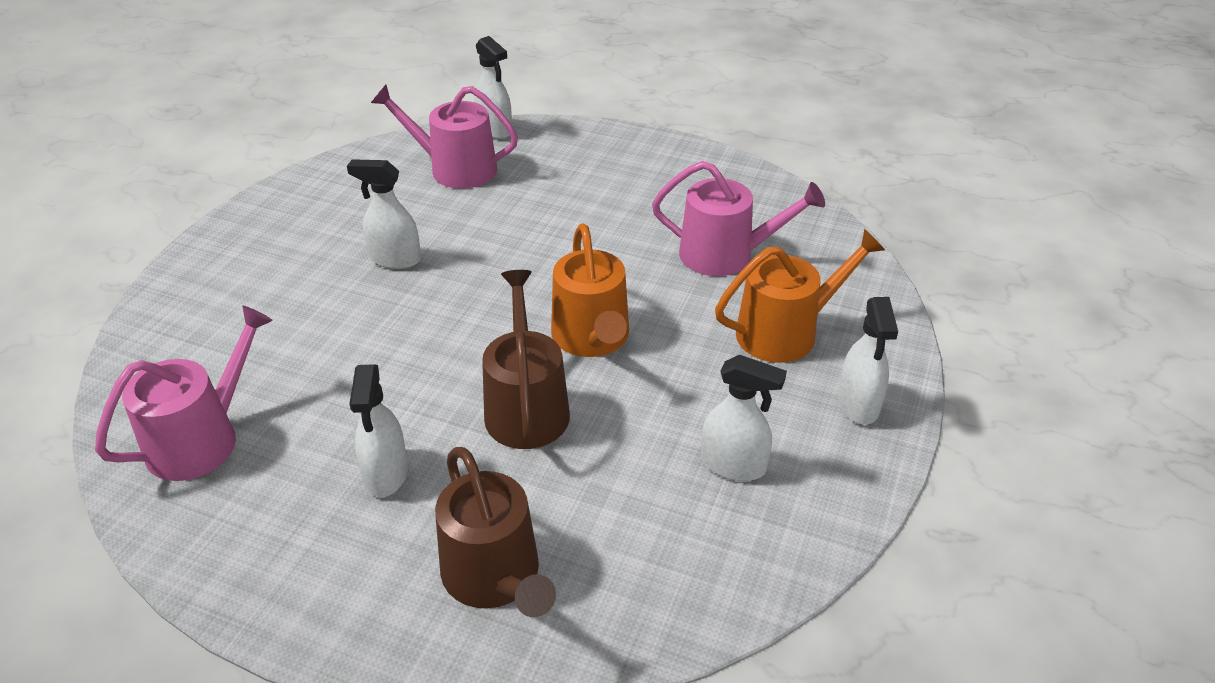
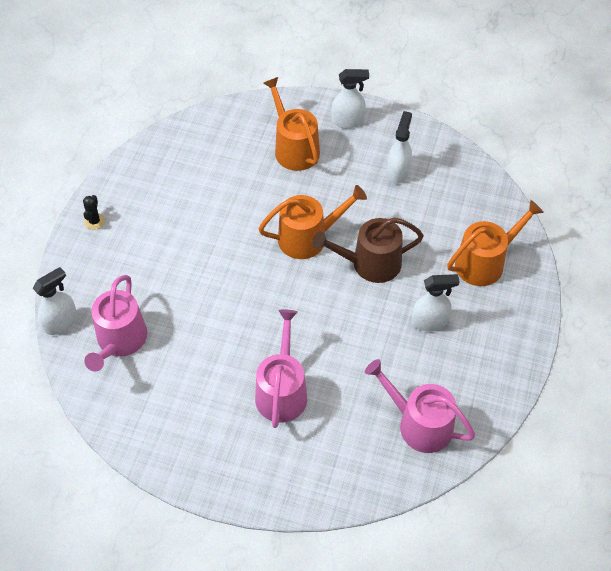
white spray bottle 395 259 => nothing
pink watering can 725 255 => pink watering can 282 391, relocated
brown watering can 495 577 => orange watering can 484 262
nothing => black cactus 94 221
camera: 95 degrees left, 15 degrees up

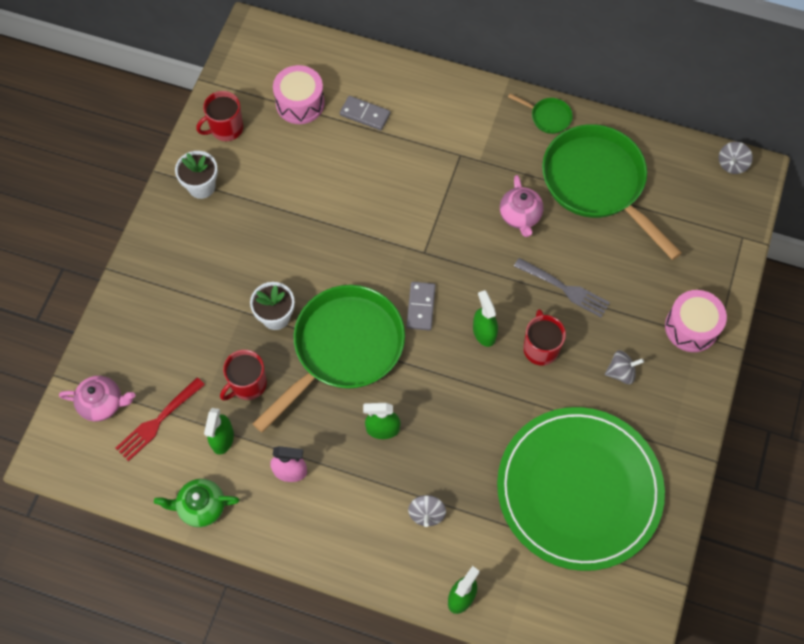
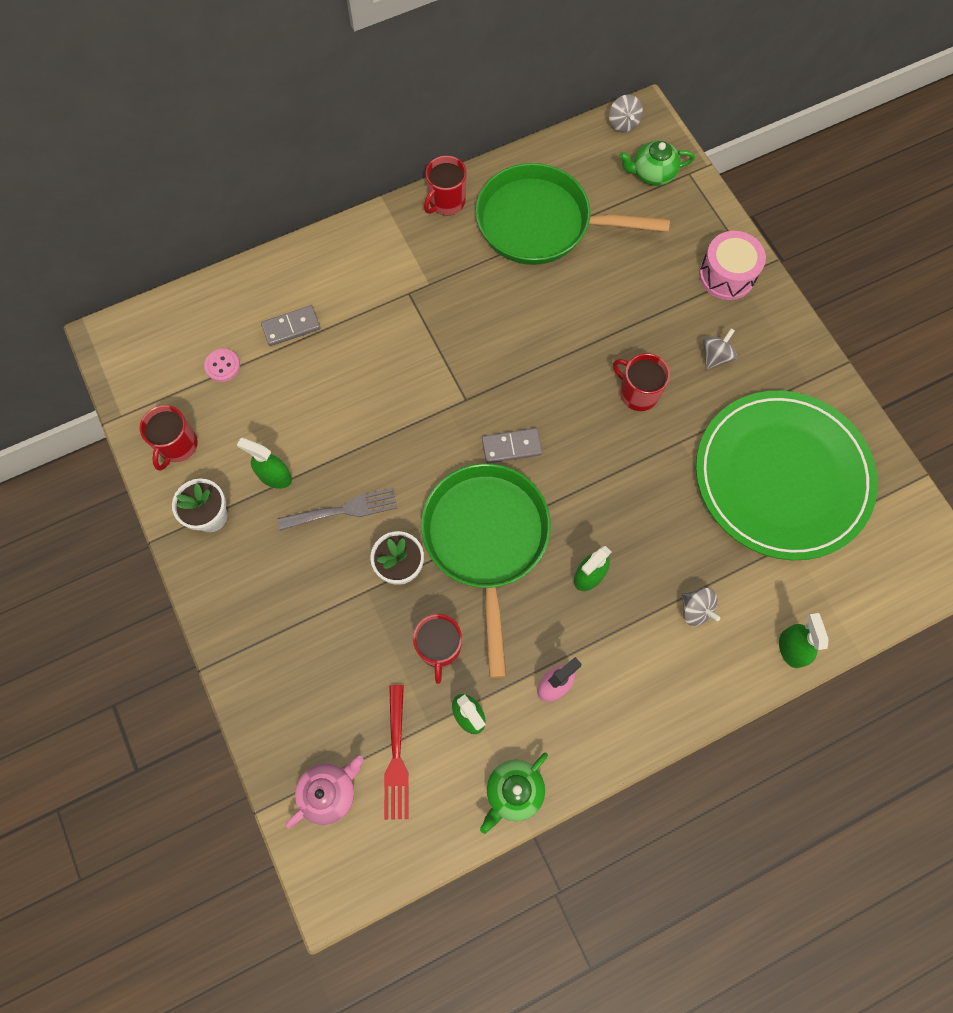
pink drum 300 103 => pink button 222 366
green pan 548 117 => red mug 446 202
pink teapot 520 216 => nothing
grey fork 564 288 => grey fork 342 510, relocated
grey domino 421 307 => grey domino 511 447, 60 degrees counterclockwise
green spray bottle 484 333 => green spray bottle 275 476, relocated
nothing => green teapot 652 173
camera: 45 degrees left, 5 degrees up

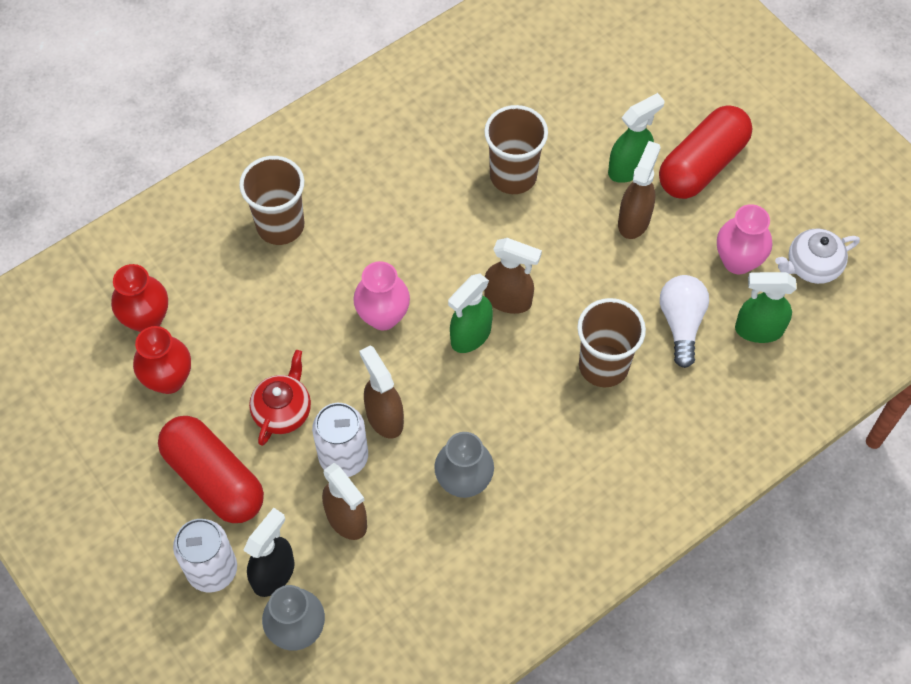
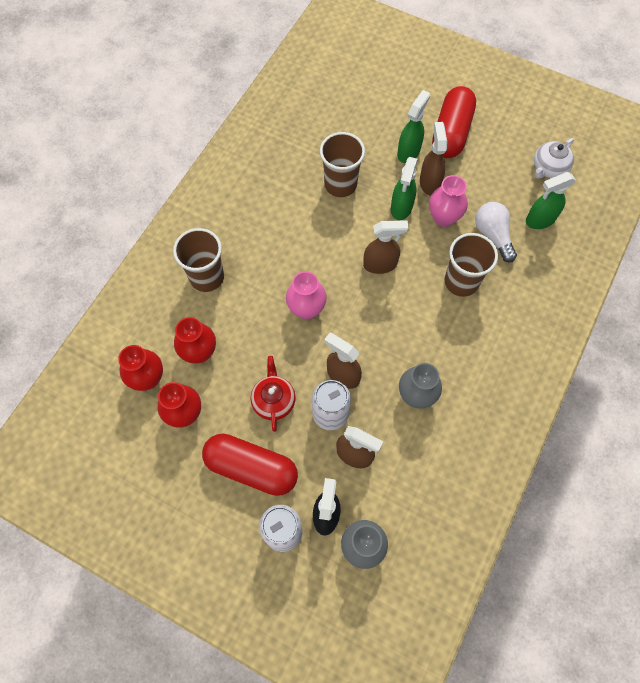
pink vase 737 261 => pink vase 443 217, relocated
green spray bottle 470 336 => green spray bottle 401 208, relocated
nothing => red vase 199 352
camera: 25 degrees left, 5 degrees up

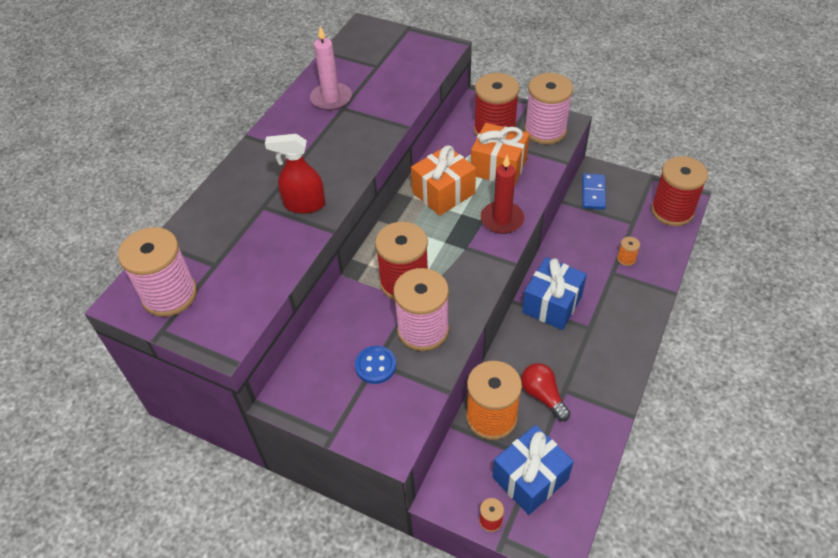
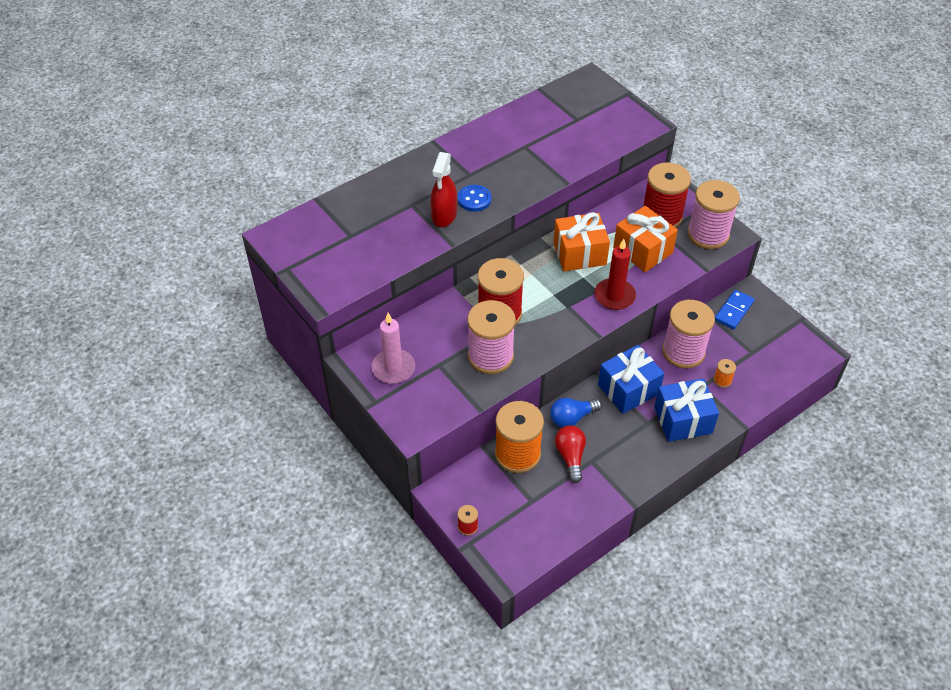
pink candle 331 98 => pink candle 393 368, relocated
red spray bottle 304 204 => red spray bottle 444 216, 105 degrees counterclockwise
red spool 672 211 => nothing
pink spool 169 295 => pink spool 683 352, relocated
blue button 375 366 => blue button 474 199, relocated
blue gift 530 478 => blue gift 683 420, relocated
nothing => blue light bulb 572 418
camera: 25 degrees right, 0 degrees up

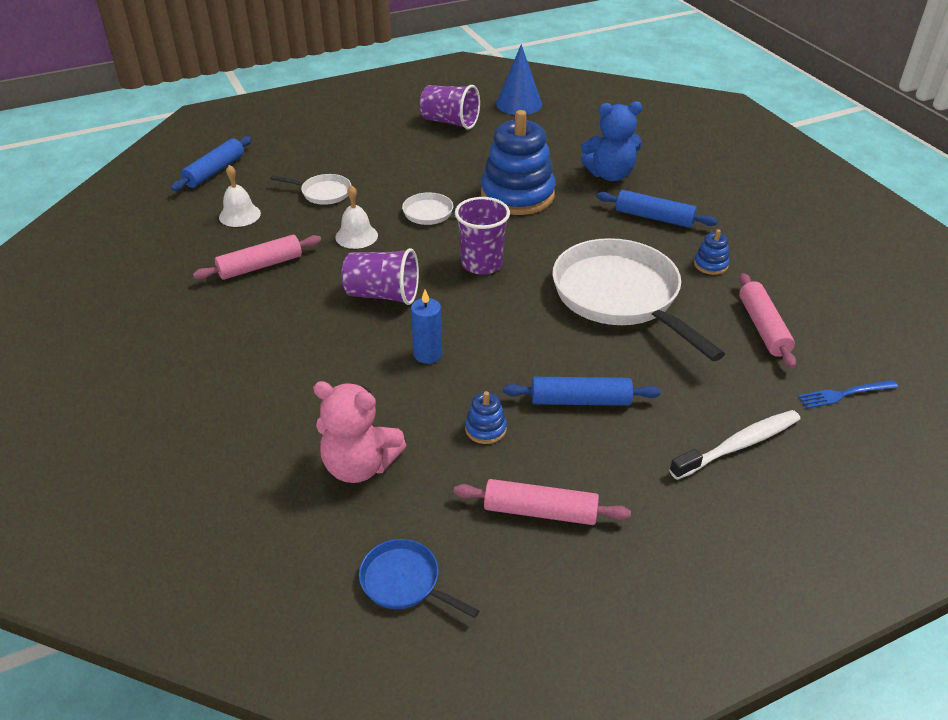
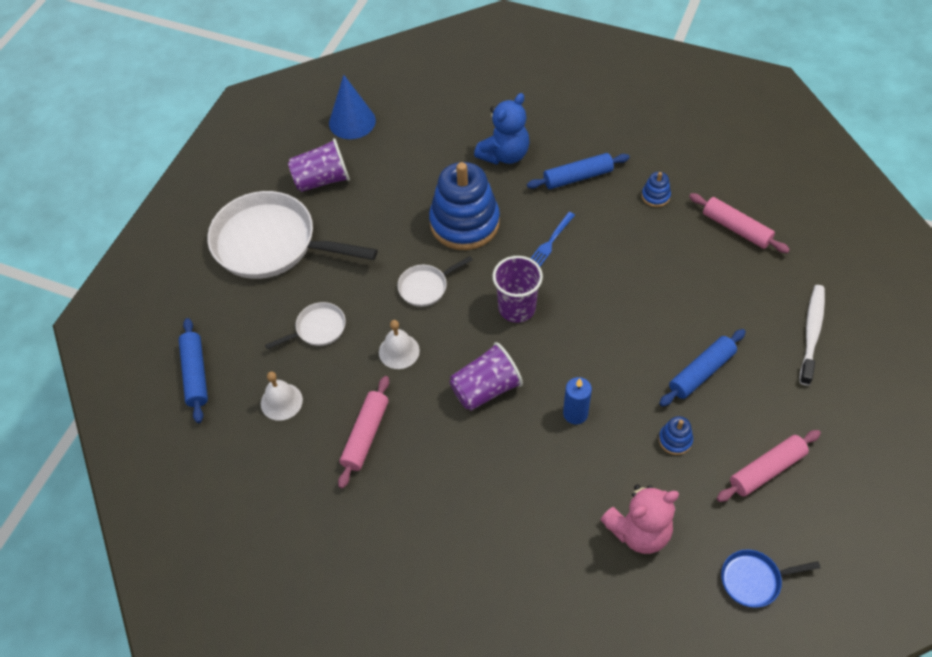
white pan 620 297 => white pan 271 244, relocated
blue fork 844 394 => blue fork 550 242, relocated
camera: 40 degrees left, 15 degrees up

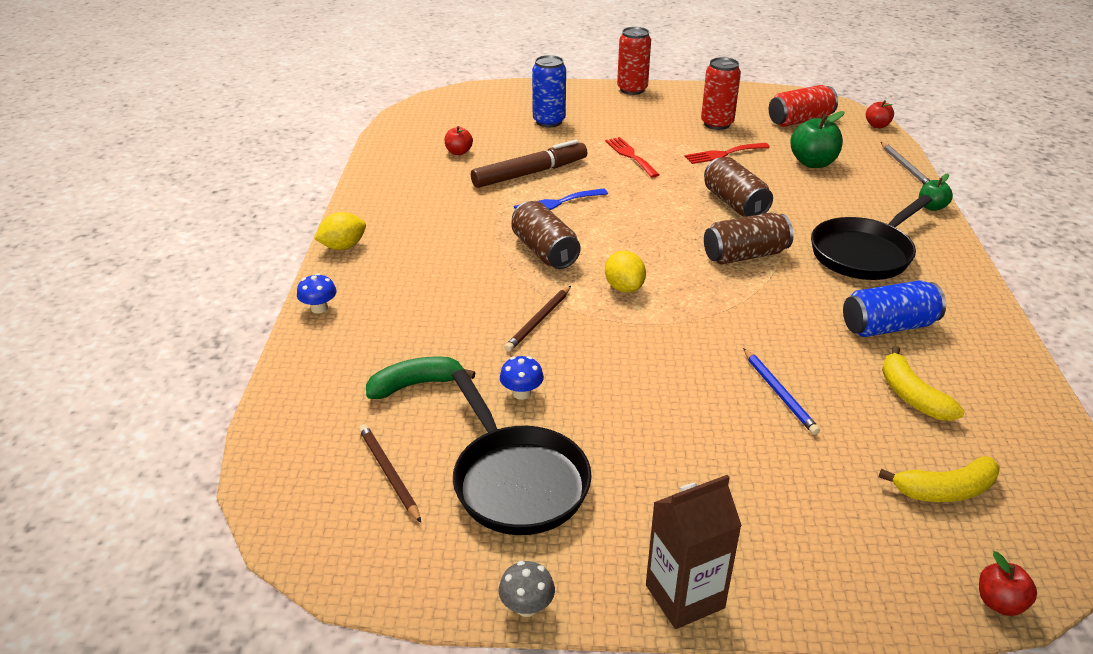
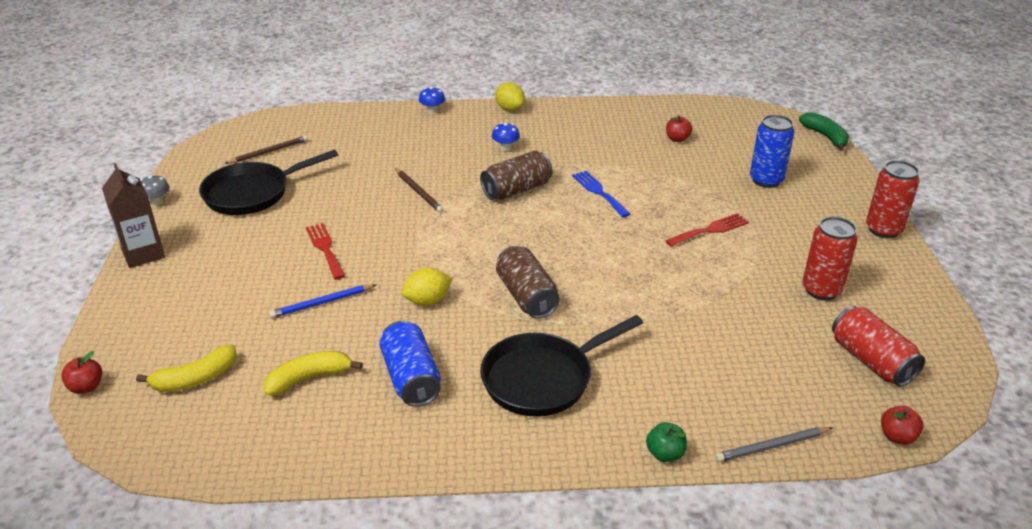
green apple 813 163 => nothing
brown marker 530 173 => nothing
red fork 723 154 => red fork 325 248, relocated
brown can 734 203 => nothing
black pan 864 253 => black pan 543 378, 75 degrees counterclockwise
yellow lemon 624 287 => yellow lemon 427 300, relocated
brown pencil 539 321 => brown pencil 419 192, 150 degrees counterclockwise
green banana 416 384 => green banana 825 137, relocated
blue mushroom 521 393 => blue mushroom 505 148, relocated
yellow banana 945 490 => yellow banana 195 379, 105 degrees counterclockwise
camera: 85 degrees right, 0 degrees up

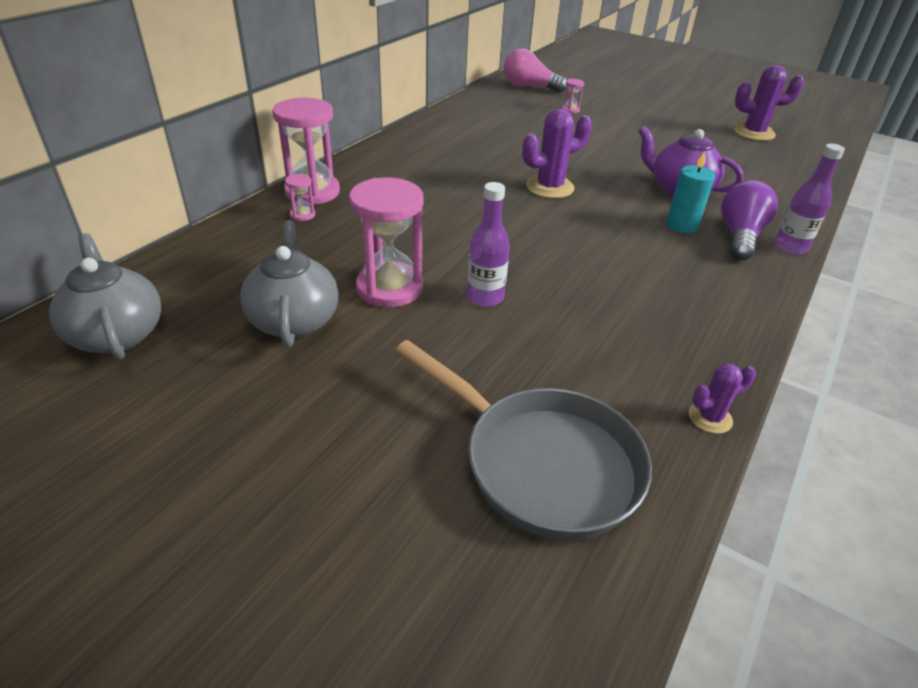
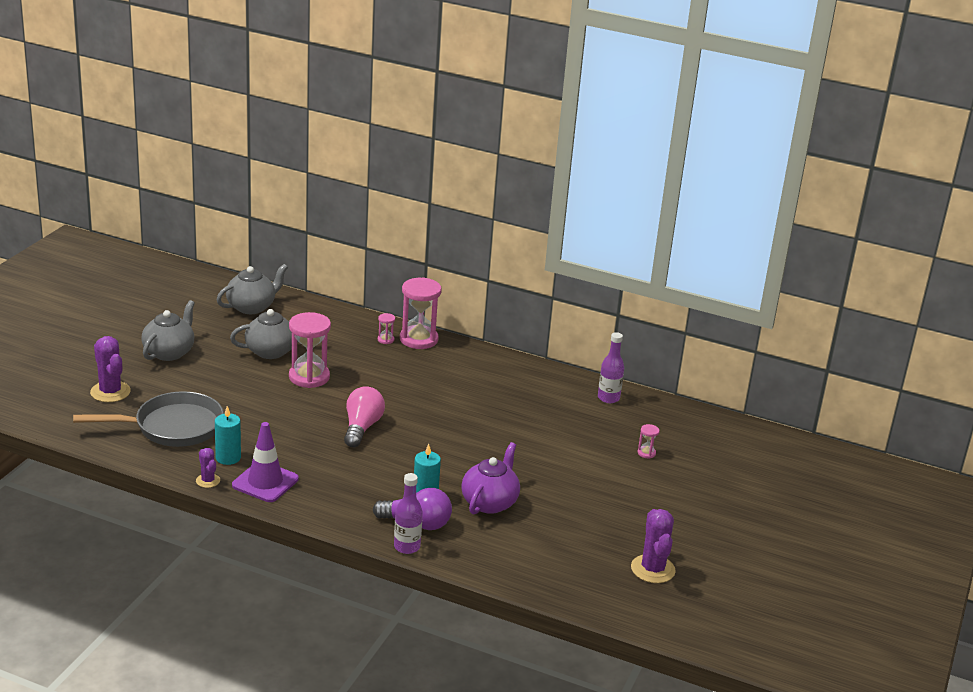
pink light bulb 529 87 => pink light bulb 361 428, relocated
purple cactus 549 187 => purple cactus 110 392, relocated
purple bottle 485 297 => purple bottle 608 398, relocated
grey pan 542 463 => grey pan 173 427, 135 degrees counterclockwise
nothing => grey teapot 169 352
nothing => turquoise candle 228 458
nothing => purple traffic cone 265 482
camera: 80 degrees right, 10 degrees down

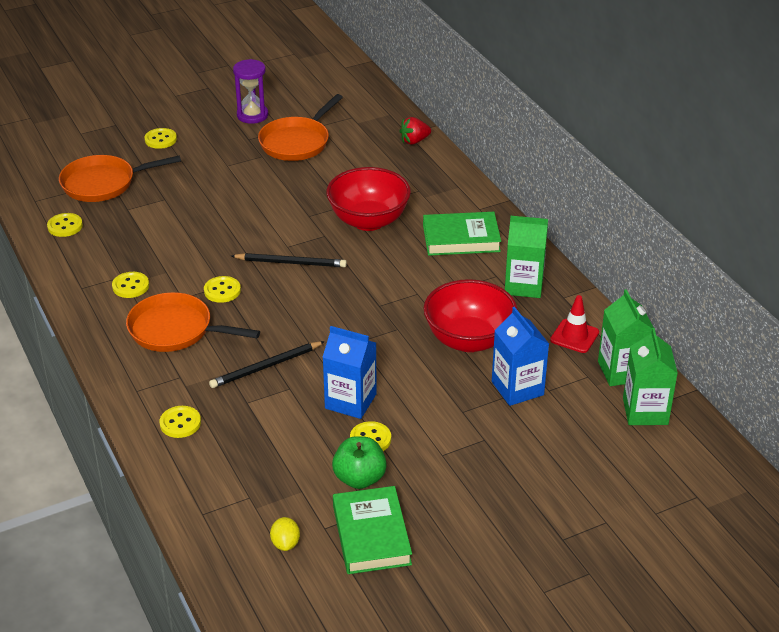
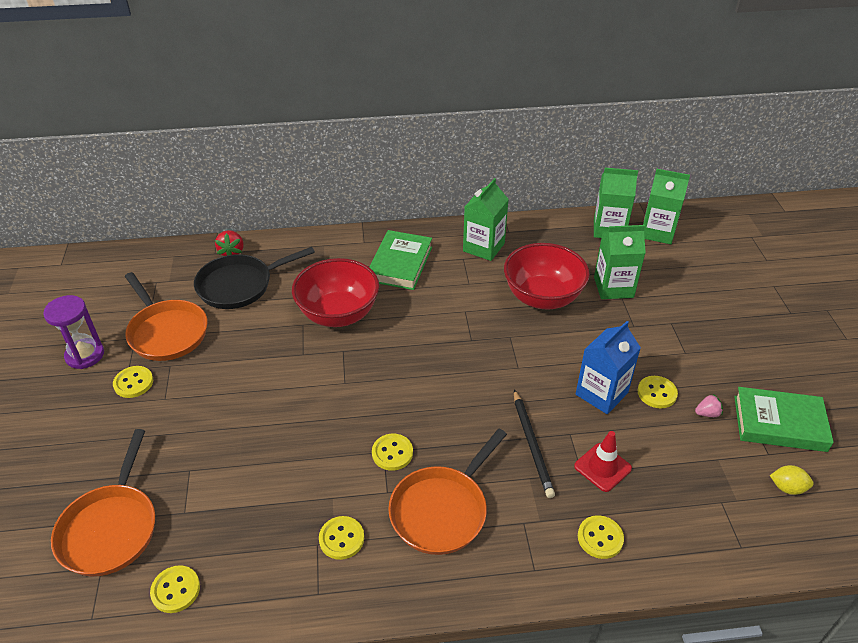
yellow button 160 139 => yellow button 133 383, relocated
black pencil 290 263 => nothing
red traffic cone 574 336 => red traffic cone 602 467, relocated
blue carton 517 388 => green carton 613 287
green apple 359 478 => pink strawberry 707 413
nothing => black pan 240 285
camera: 70 degrees left, 5 degrees up

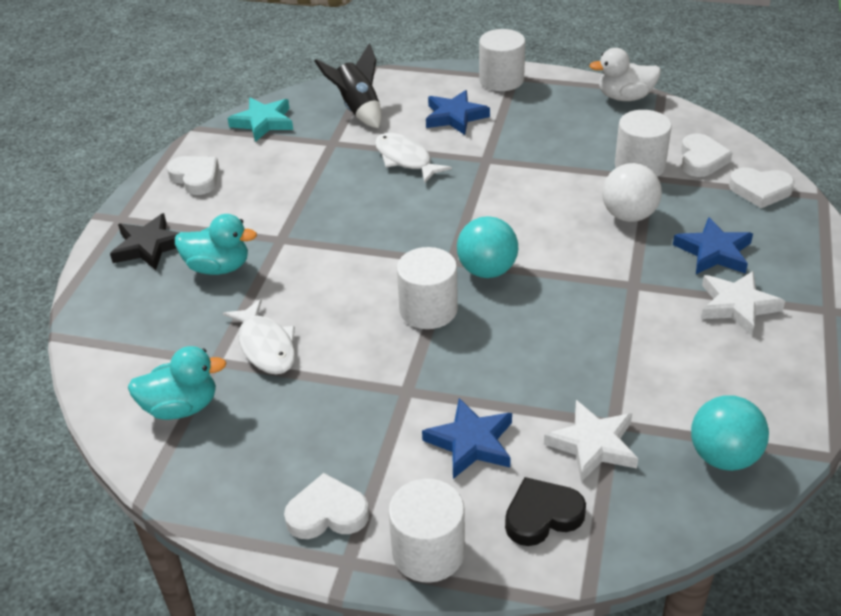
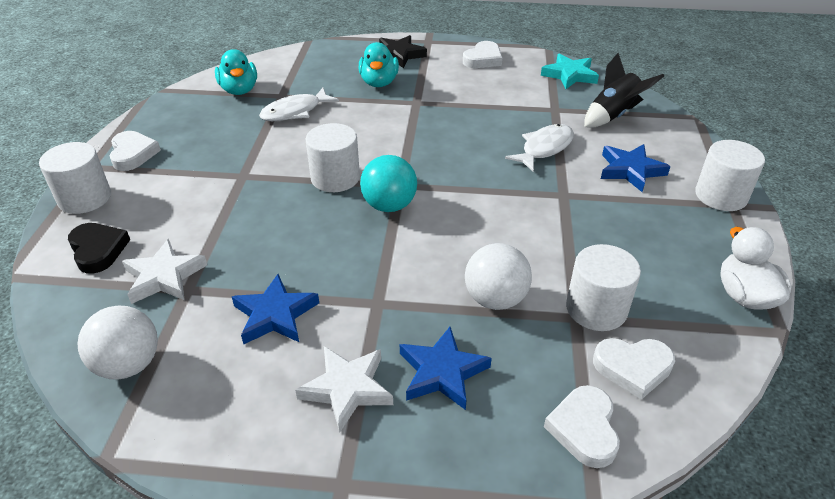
turquoise ball 723 456 => white ball 129 365
blue star 471 442 => blue star 275 315, relocated
camera: 80 degrees right, 0 degrees up

